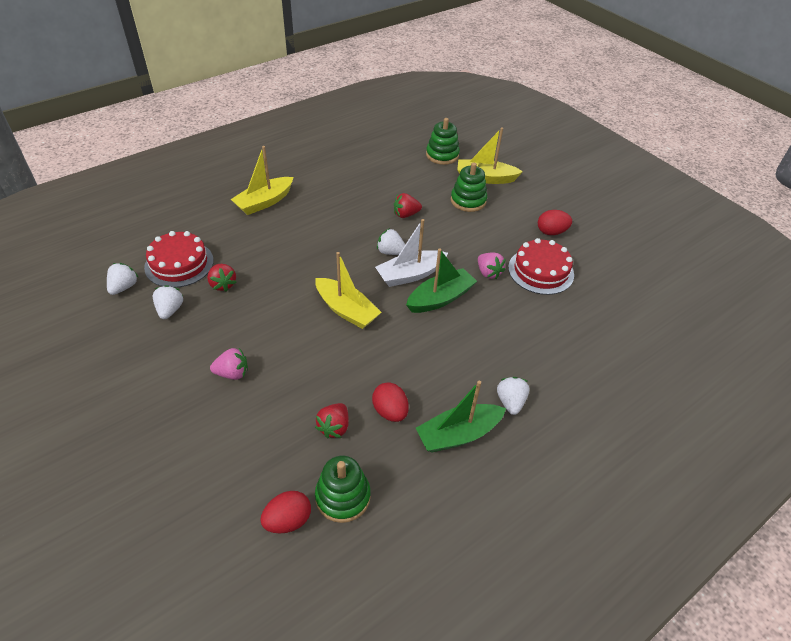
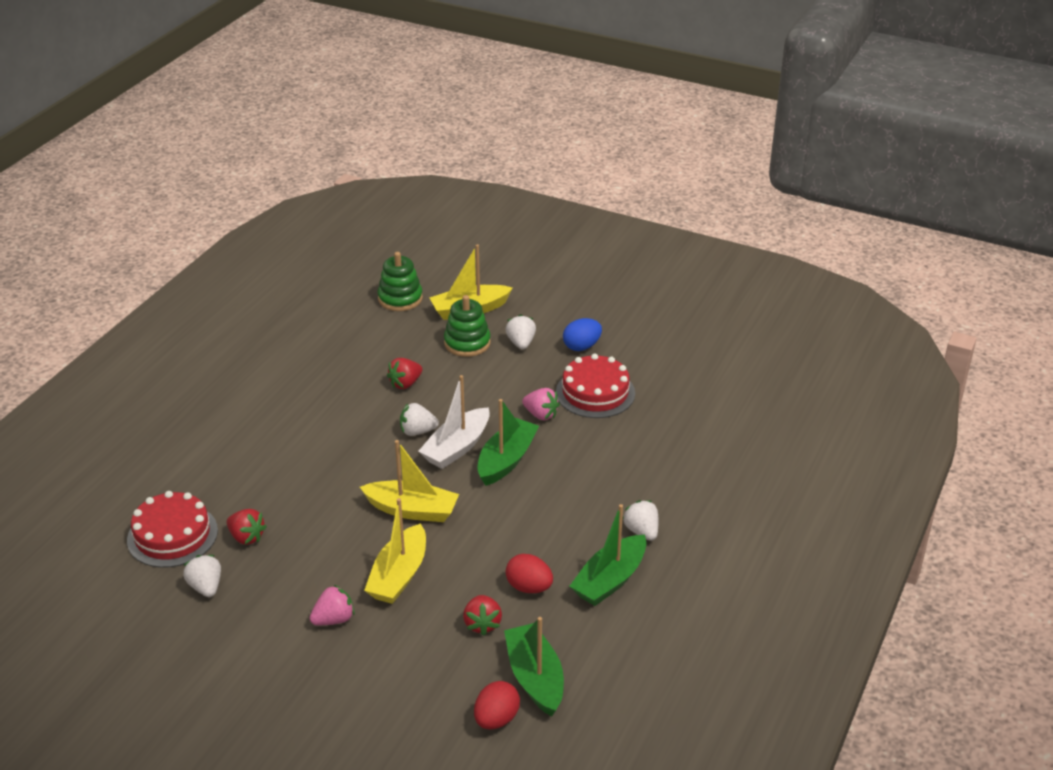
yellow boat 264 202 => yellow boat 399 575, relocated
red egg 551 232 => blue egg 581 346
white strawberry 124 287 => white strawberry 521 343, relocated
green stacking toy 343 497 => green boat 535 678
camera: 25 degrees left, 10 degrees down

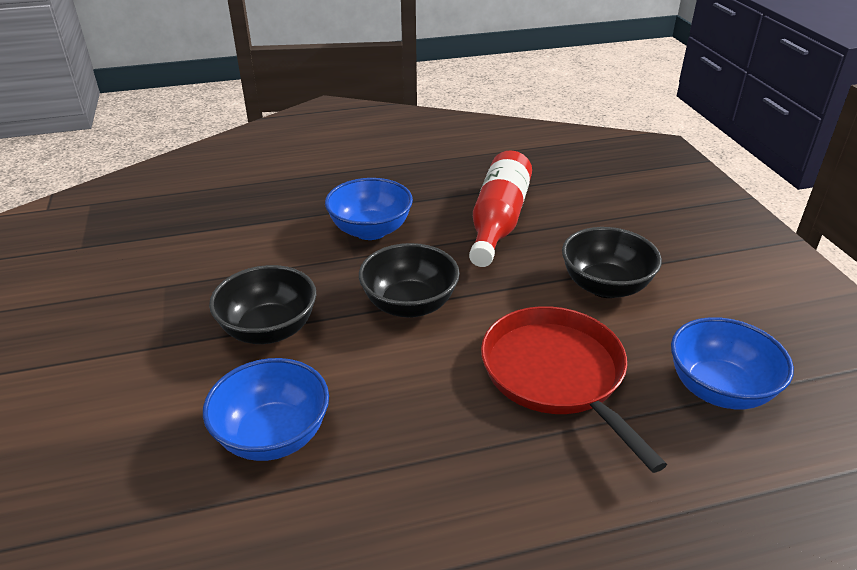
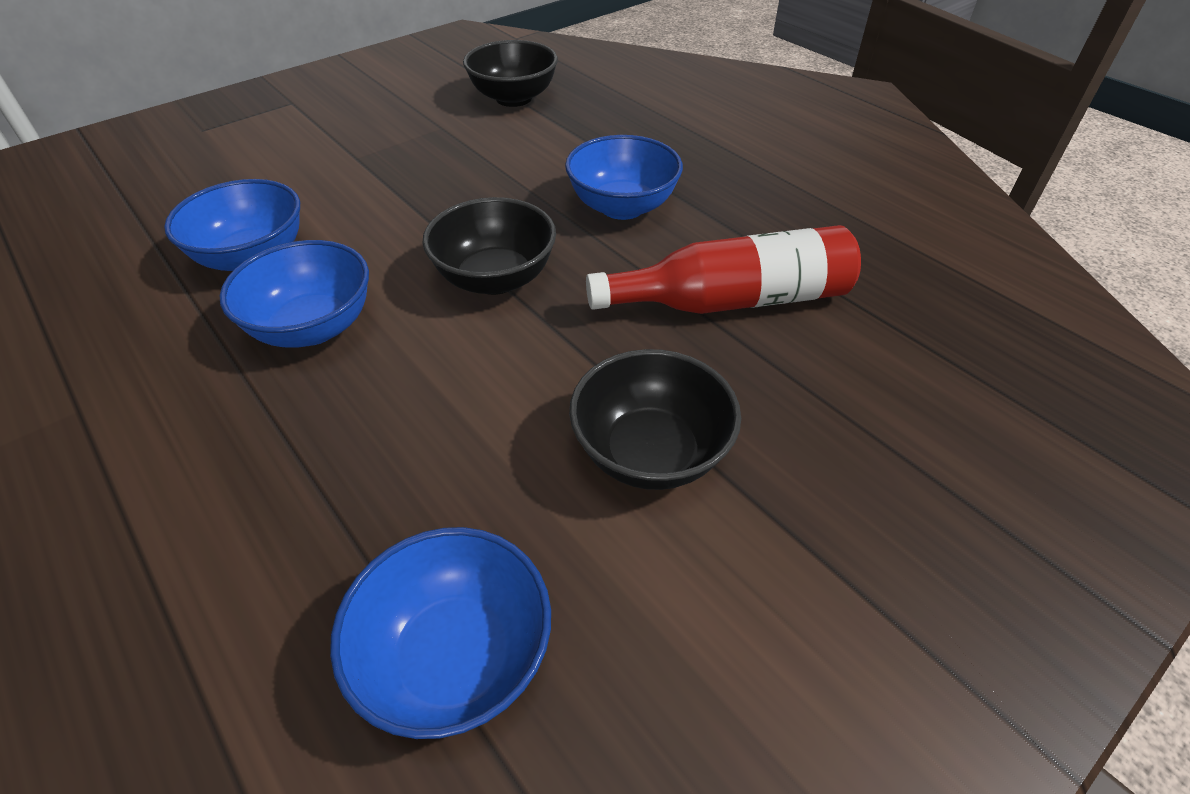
black bowl 269 329 => black bowl 513 98, relocated
red pan 556 374 => nothing
nothing => blue bowl 313 327
camera: 65 degrees right, 10 degrees up

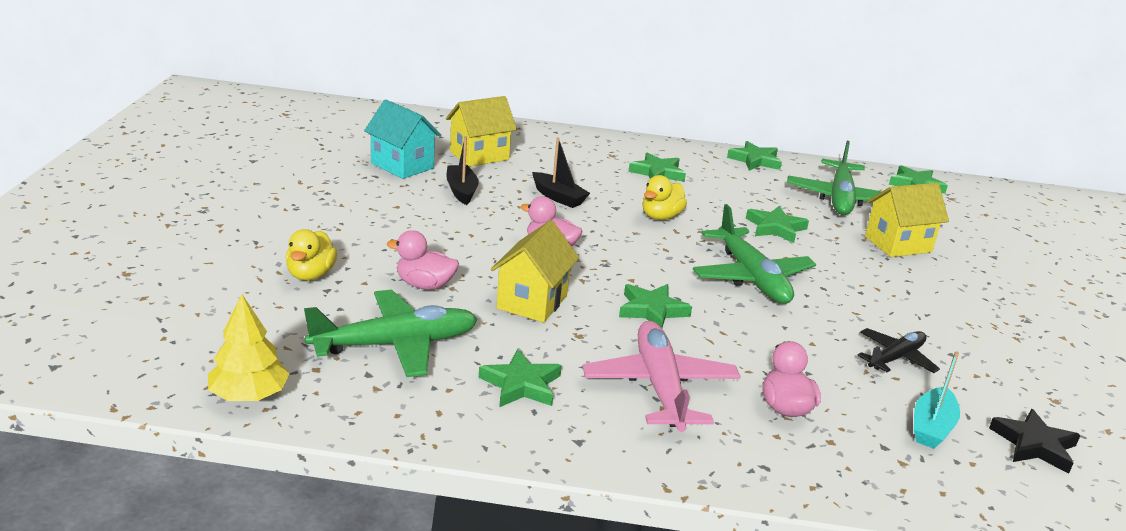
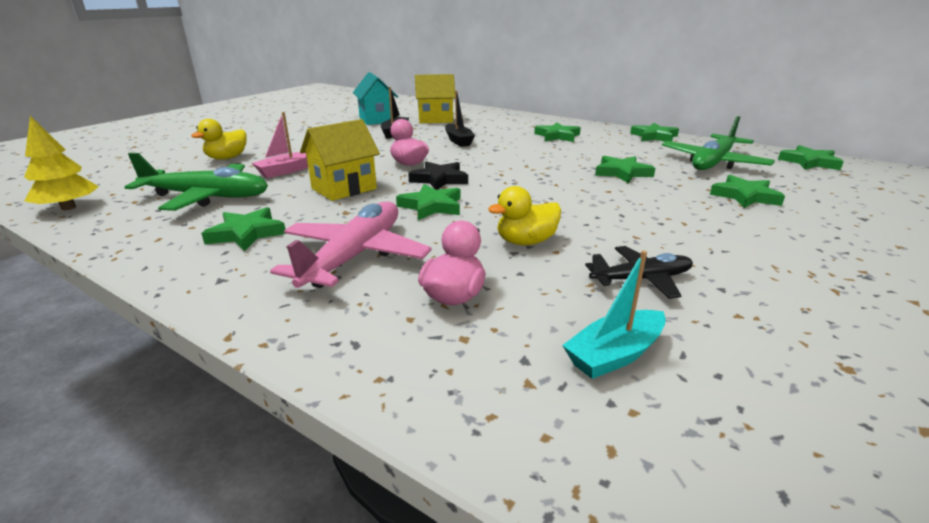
yellow duck 661 217 => yellow duck 526 242, relocated
yellow house 898 244 => green star 745 196
green plane 751 277 => nothing
pink duck 424 285 => pink boat 286 171
black star 1034 445 => black star 439 179, relocated
camera: 30 degrees right, 0 degrees up

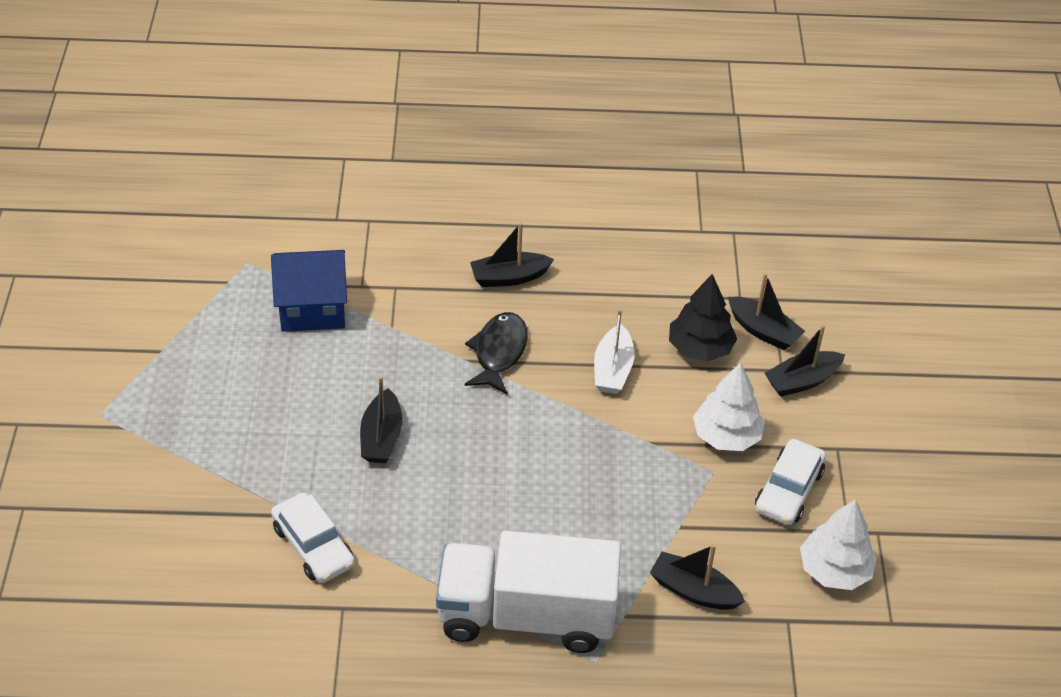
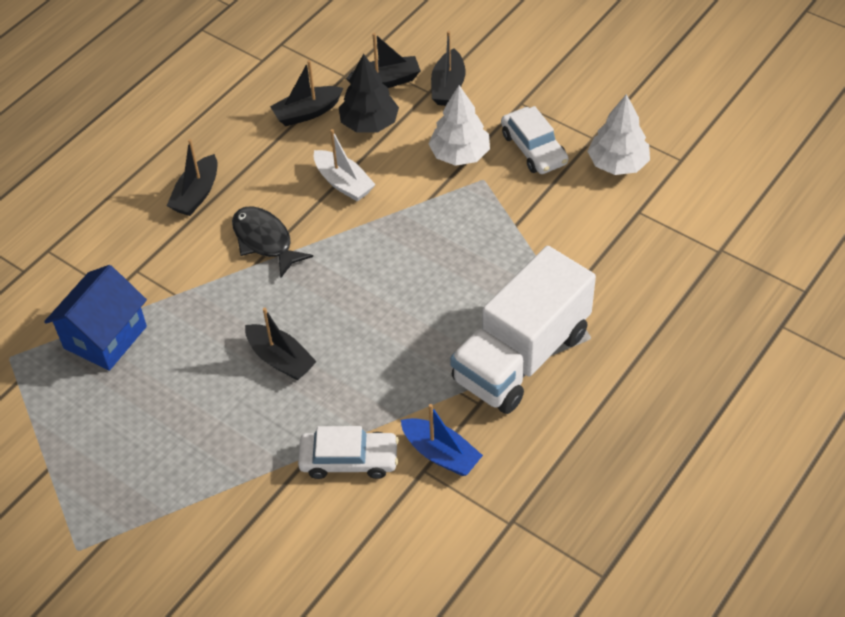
black boat 693 590 => black boat 307 113, relocated
nothing => blue boat 441 454
camera: 50 degrees left, 5 degrees up

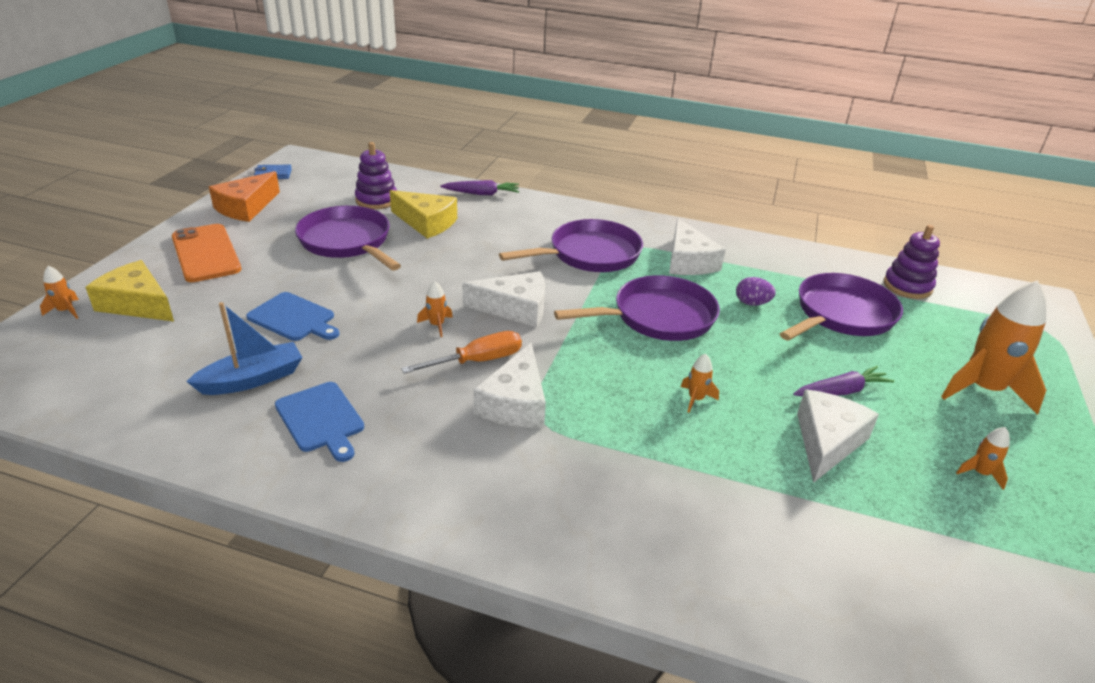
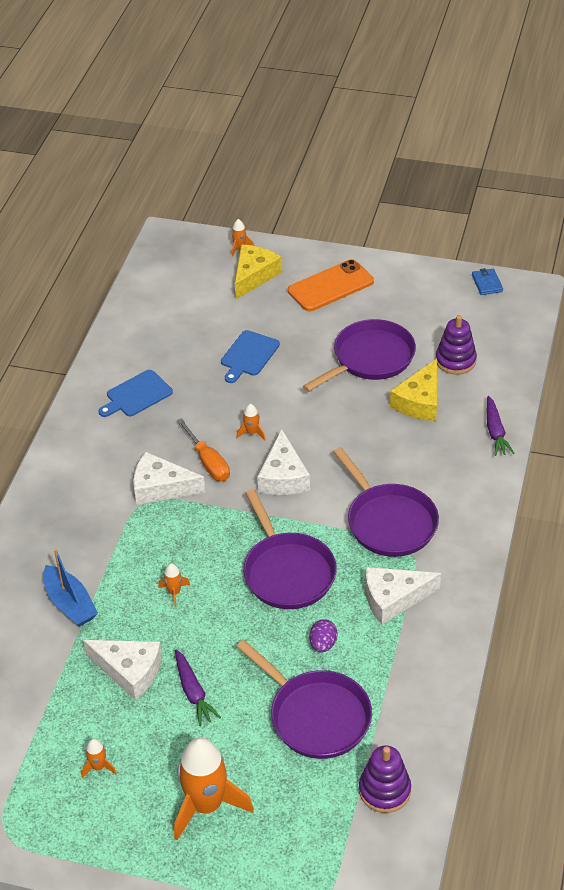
orange cheese 246 207 => nothing
blue boat 252 379 => blue boat 70 603, relocated
camera: 90 degrees right, 10 degrees up

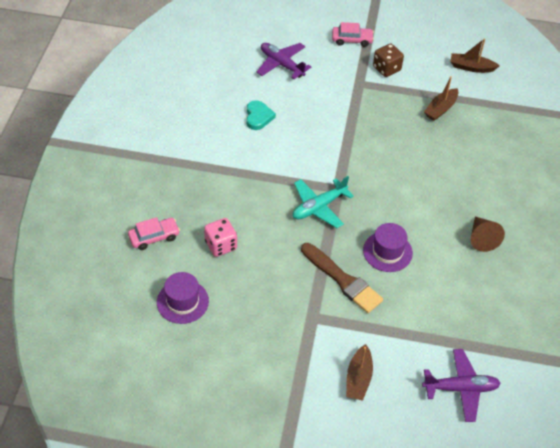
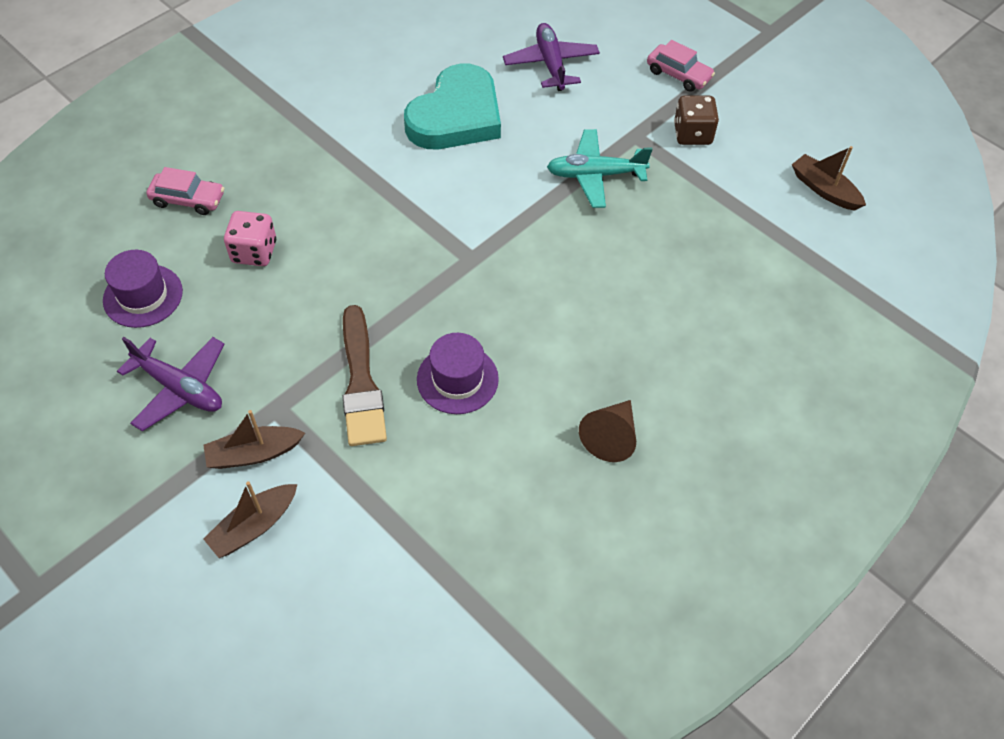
brown boat 440 109 => brown boat 254 454, relocated
turquoise heart 258 117 => turquoise heart 456 116, x2.04
turquoise plane 319 207 => turquoise plane 595 175, relocated
purple plane 460 388 => purple plane 179 388, relocated
camera: 35 degrees right, 5 degrees up

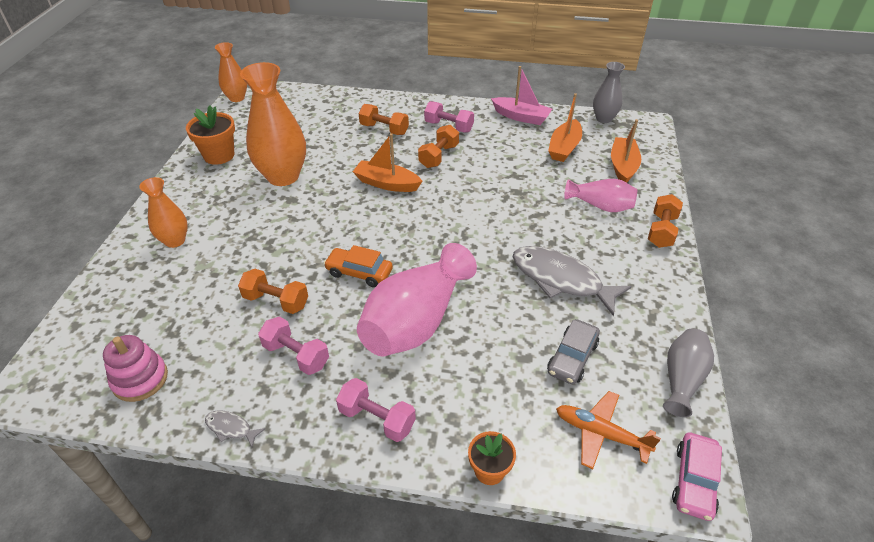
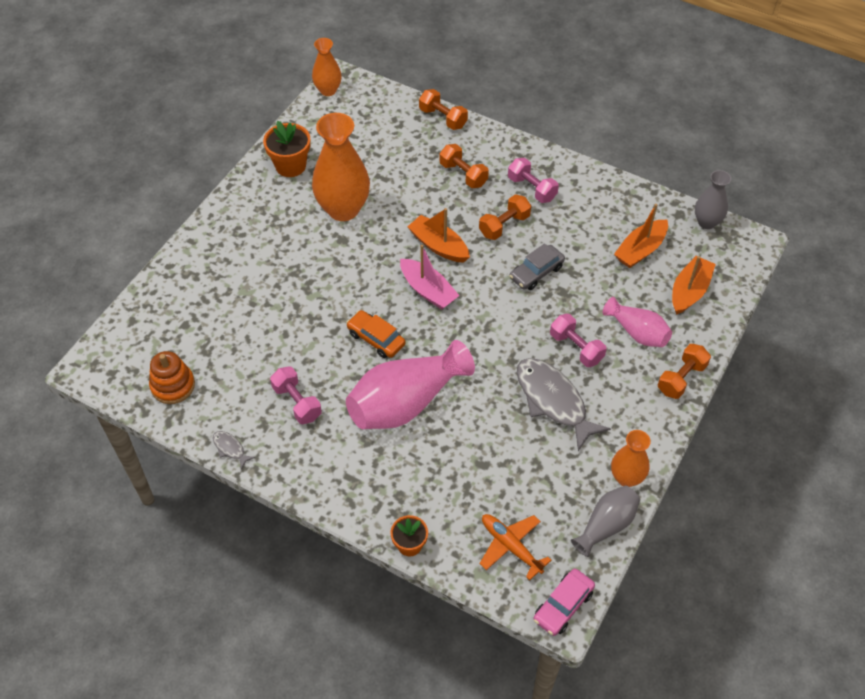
pink boat 521 117 => pink boat 428 290, relocated
orange vase 175 241 => orange vase 626 477, relocated
orange dumbbell 276 301 => orange dumbbell 443 118, relocated
grey car 572 357 => grey car 536 272, relocated
pink stacking toy 140 379 => orange stacking toy 173 386
pink dumbbell 377 419 => pink dumbbell 576 348, relocated
camera: 20 degrees right, 10 degrees up

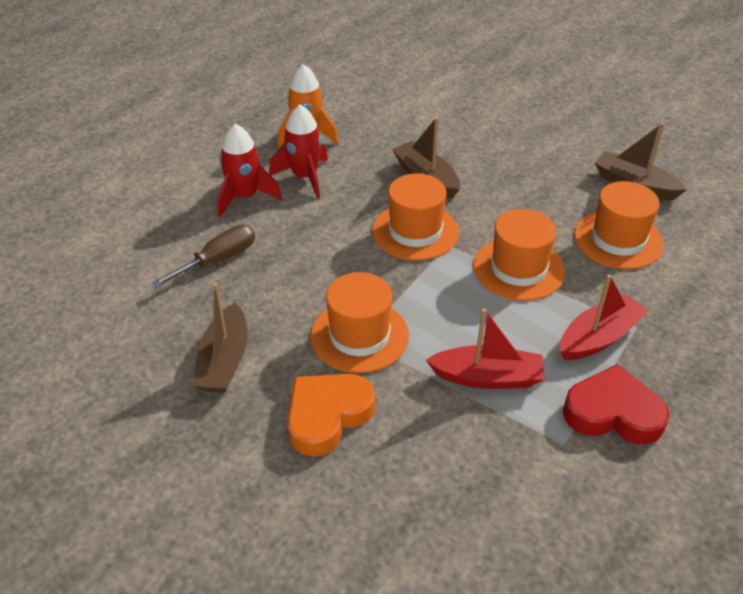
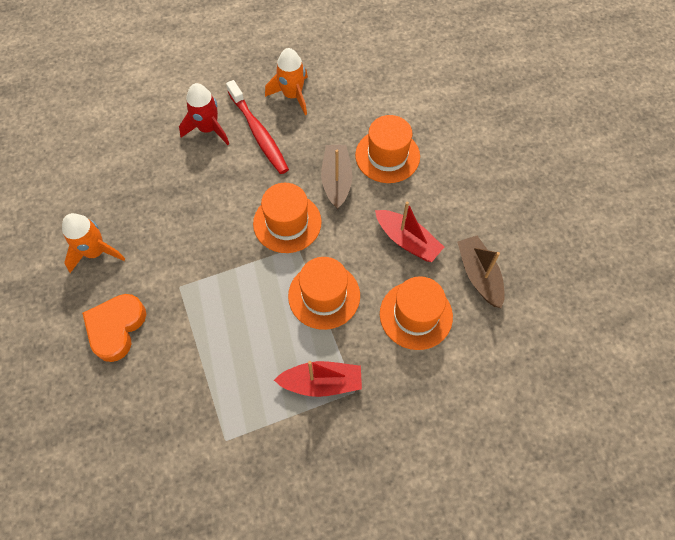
red rocket 304 177 => red toothbrush 258 133
brown screwdriver 218 260 => nothing
orange hat 359 335 => orange hat 387 156, relocated
brown boat 224 361 => orange rocket 95 252
red boat 487 377 => red boat 407 241, relocated
red heart 613 412 => nothing
orange heart 327 416 => orange heart 116 328, 60 degrees counterclockwise
camera: 35 degrees right, 20 degrees up

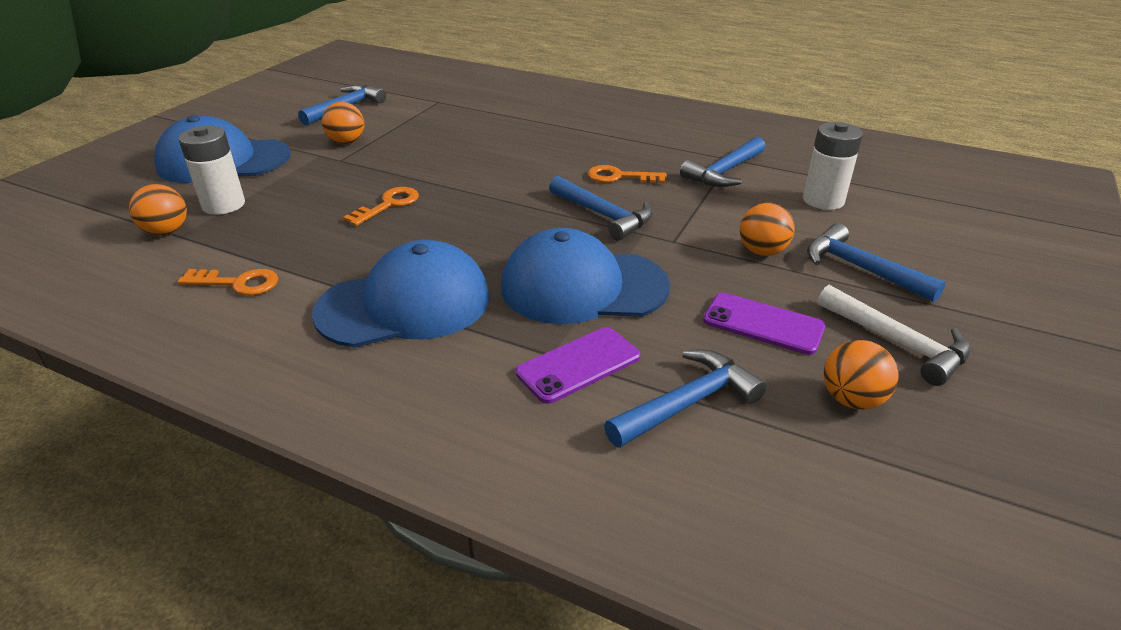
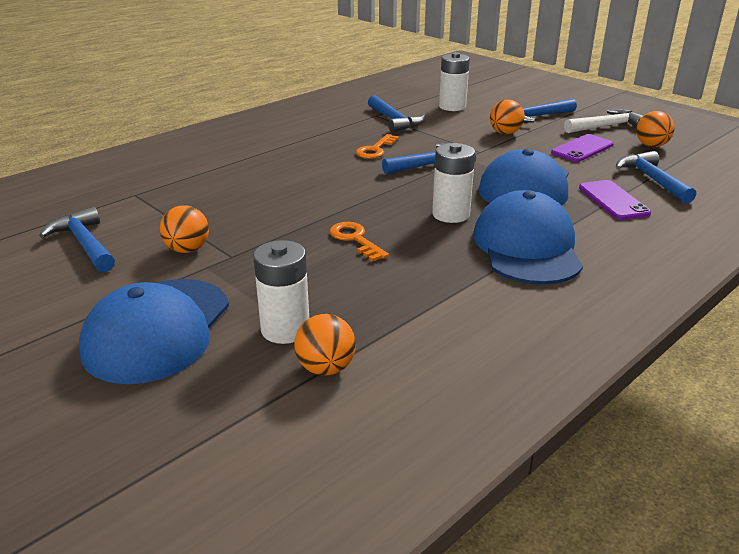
orange key 238 283 => nothing
nothing => white battery 451 214
camera: 70 degrees left, 5 degrees down

